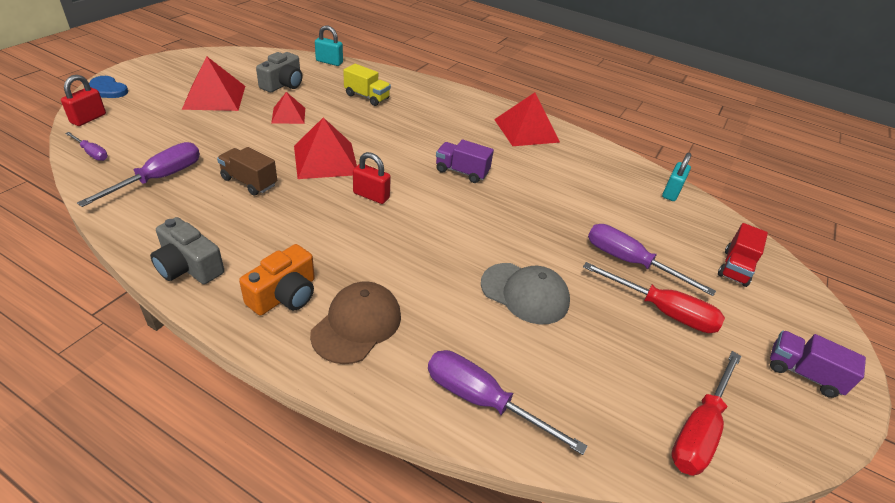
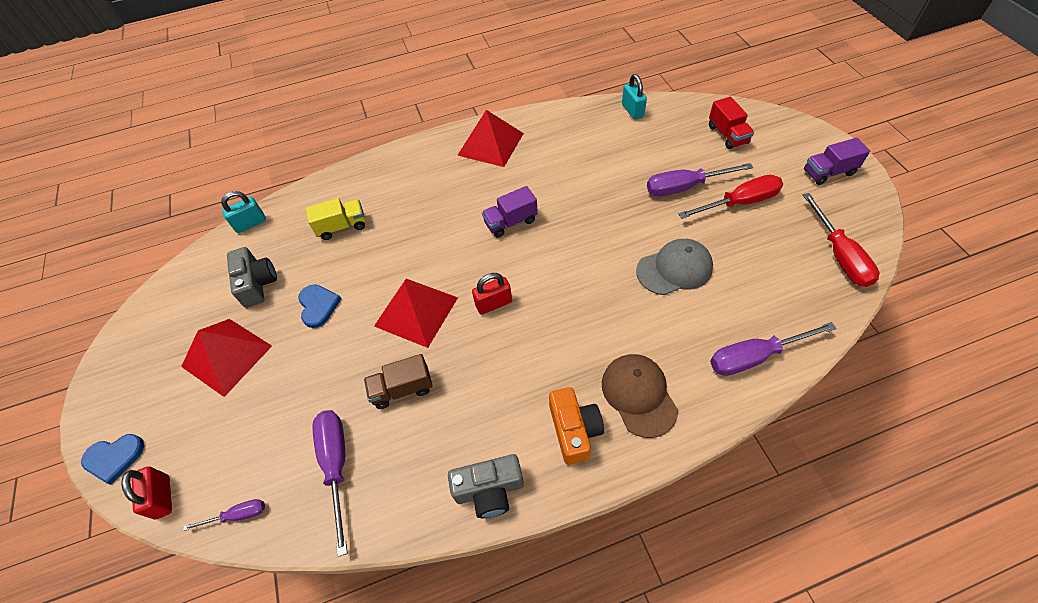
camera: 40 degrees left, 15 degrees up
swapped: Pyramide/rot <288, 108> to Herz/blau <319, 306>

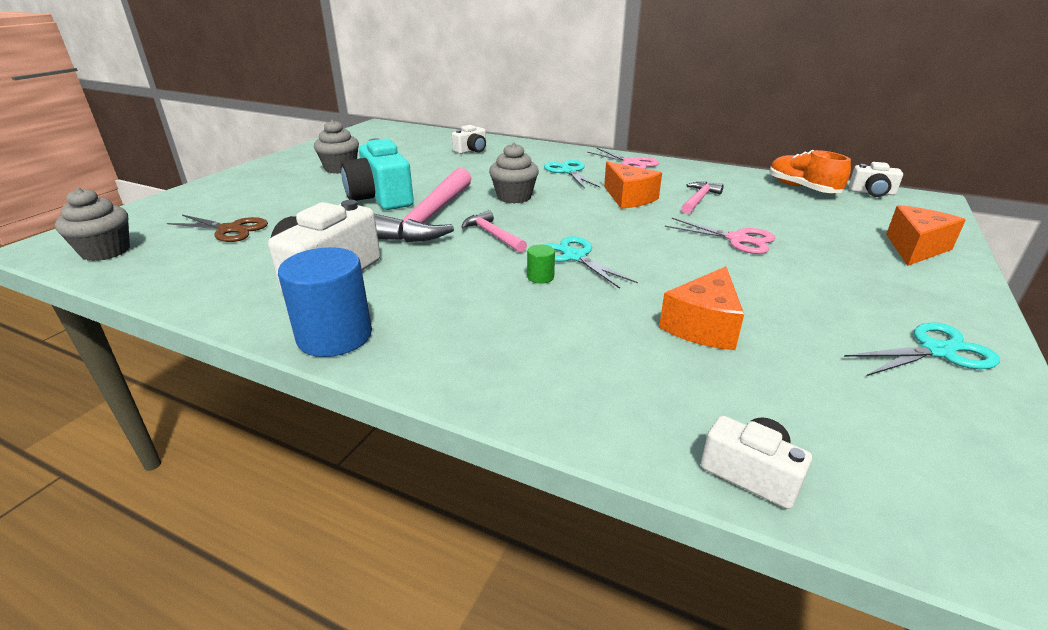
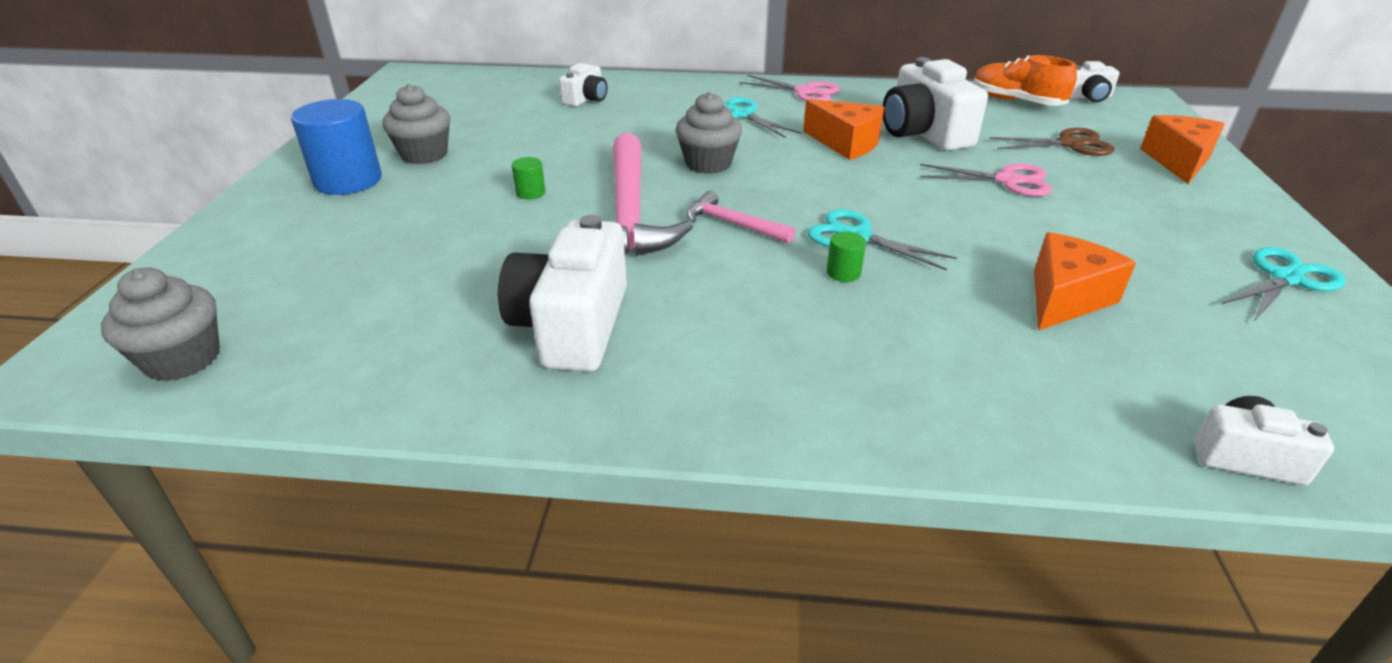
camera: 20 degrees left, 5 degrees up
shifted: Vollzylinder/blau <325, 302> to <336, 147>; Schere/braun <217, 228> to <1051, 142>
swapped: Kamera/türkis <377, 174> to Vollzylinder/grün <528, 178>; Hammer/rosa <702, 198> to Kamera/weiß <935, 104>
rotated: Käse/orange <701, 308> = <1085, 281> 150 degrees counterclockwise

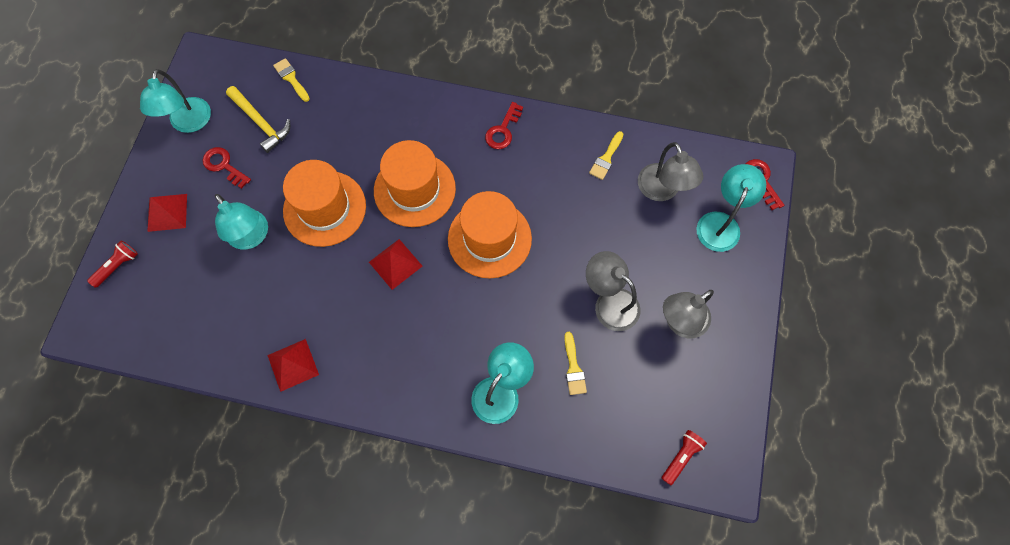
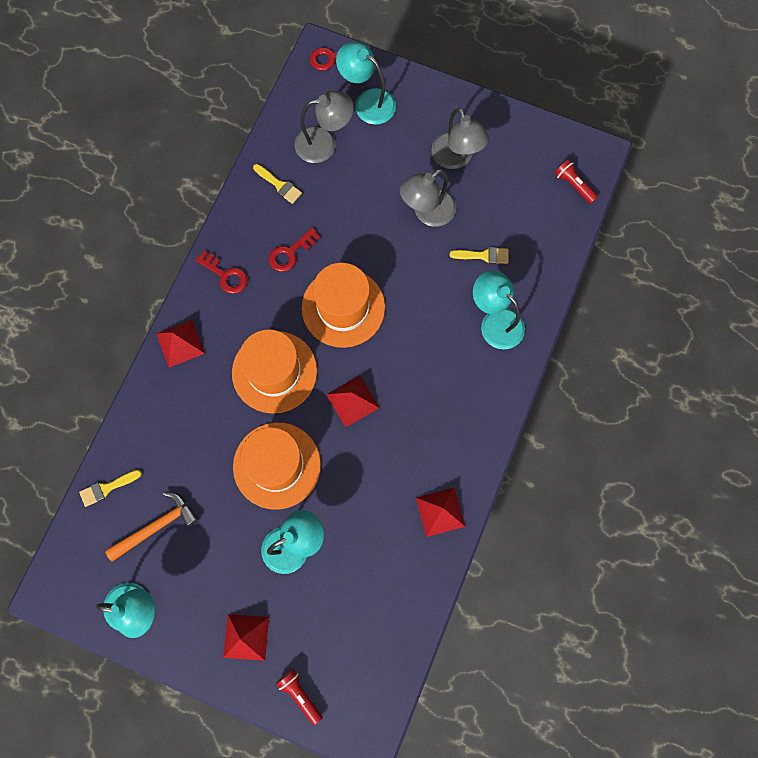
camera: 80 degrees left, 5 degrees up
new: Pyramide/rot <180, 343>
shifted: Schlüssel/rot <227, 168> to <294, 250>
repainted: Hammer/gelb <258, 119> to Hammer/orange <151, 527>

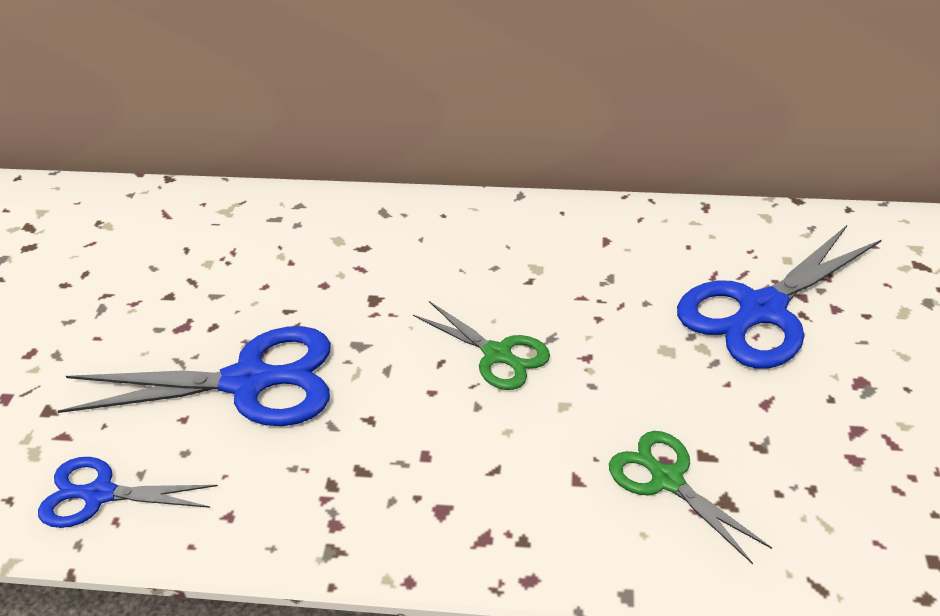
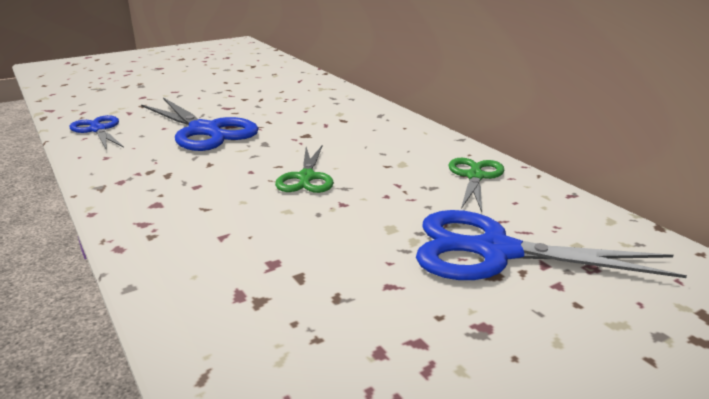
camera: 50 degrees right, 15 degrees down
shifted: Schere/grün <690, 497> to <476, 185>

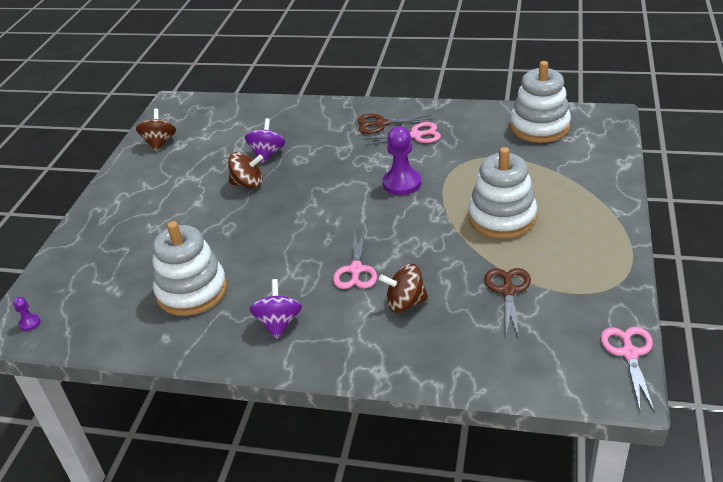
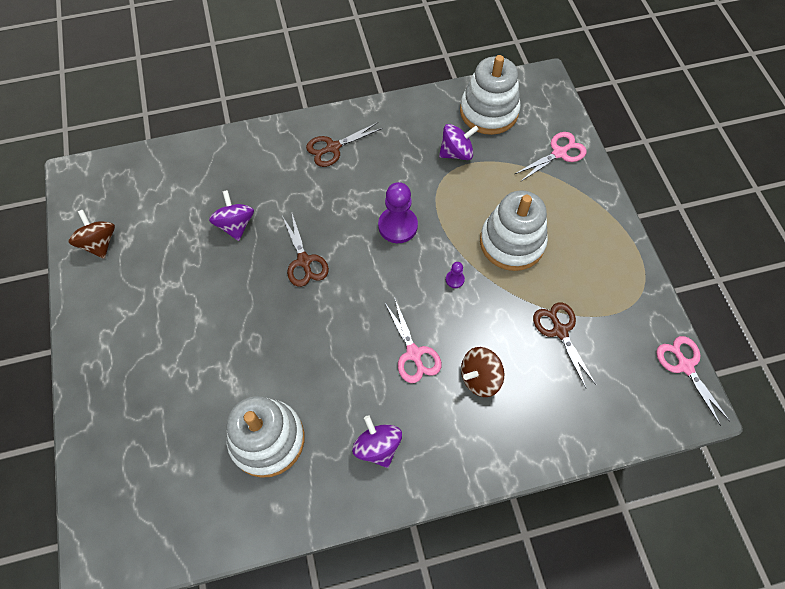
camera: 30 degrees left, 25 degrees up
gone: Kreisel/braun <245, 170>
new: Schere/braun <305, 250>; Kreisel/lila <459, 142>
shifted: Bauer/lila <26, 314> to <455, 275>; Schere/rosa <402, 134> to <551, 156>

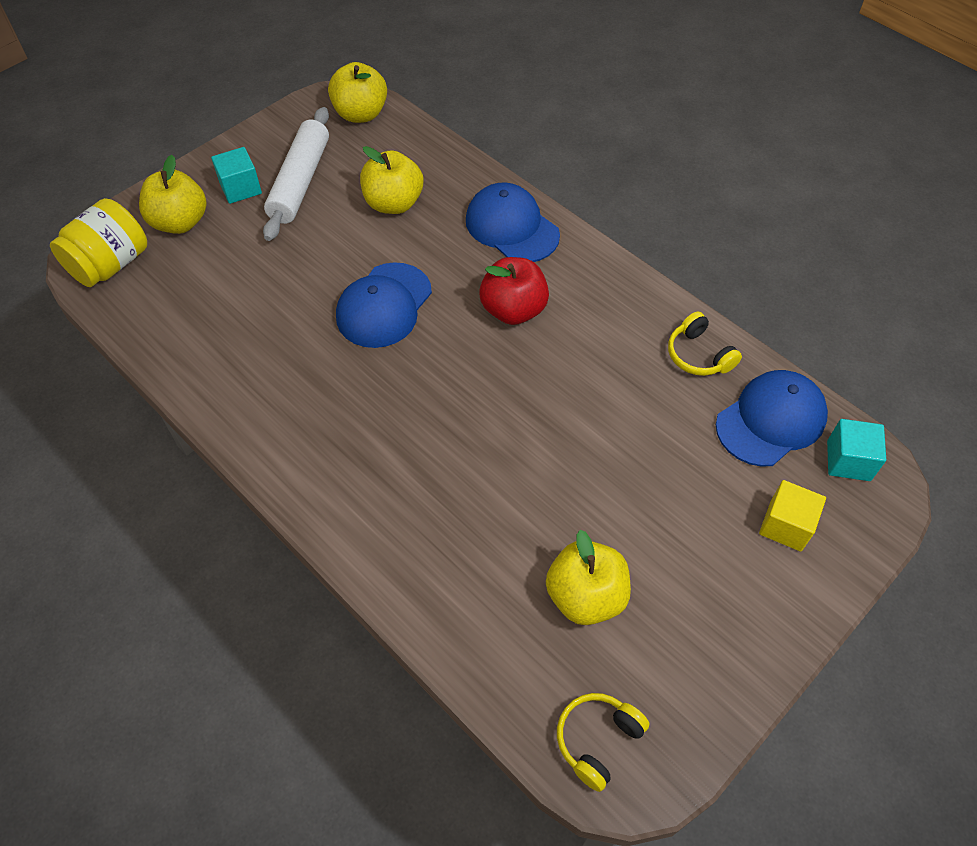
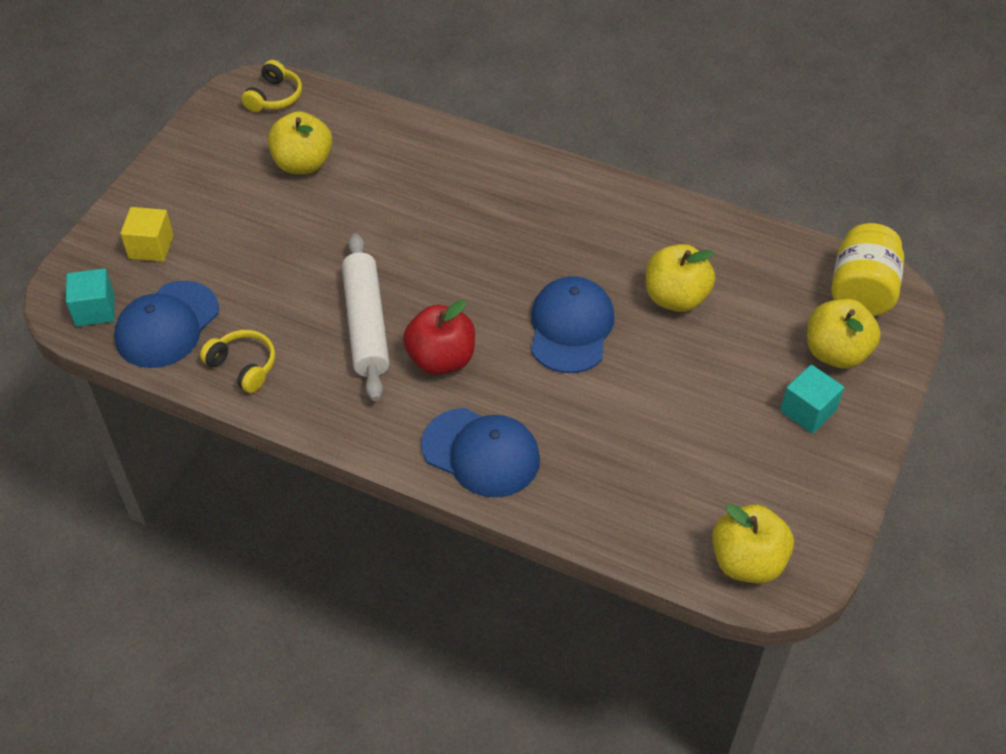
camera: 160 degrees right, 5 degrees down
shifted: Nudelholz/weiß <296, 174> to <366, 317>; Apfel/gelb <391, 180> to <680, 278>

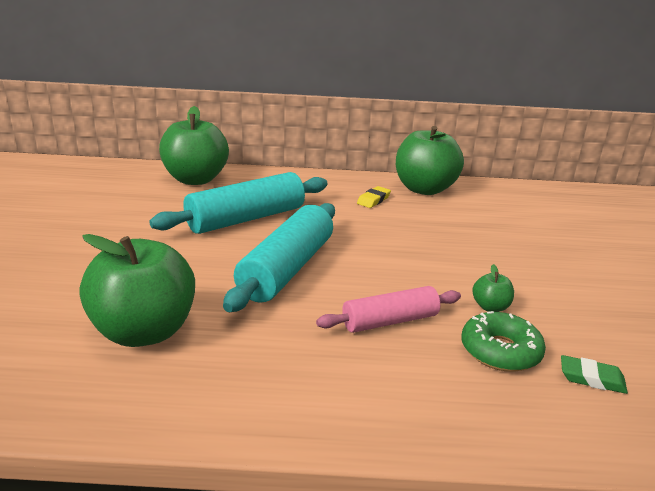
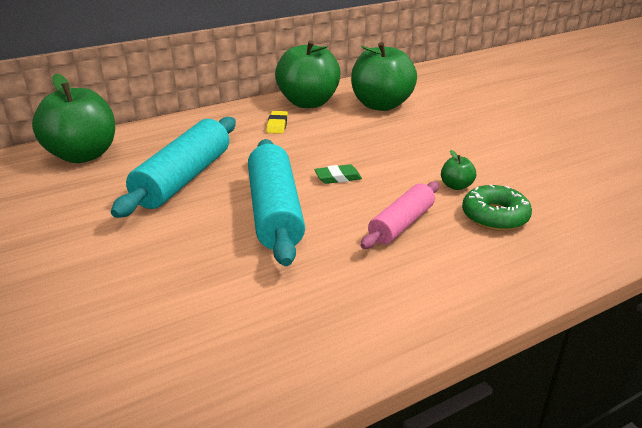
camera: 30 degrees left, 5 degrees up
shifted: Radiergummi/grün <594, 374> to <338, 174>; Apfel/grün <137, 290> to <384, 76>

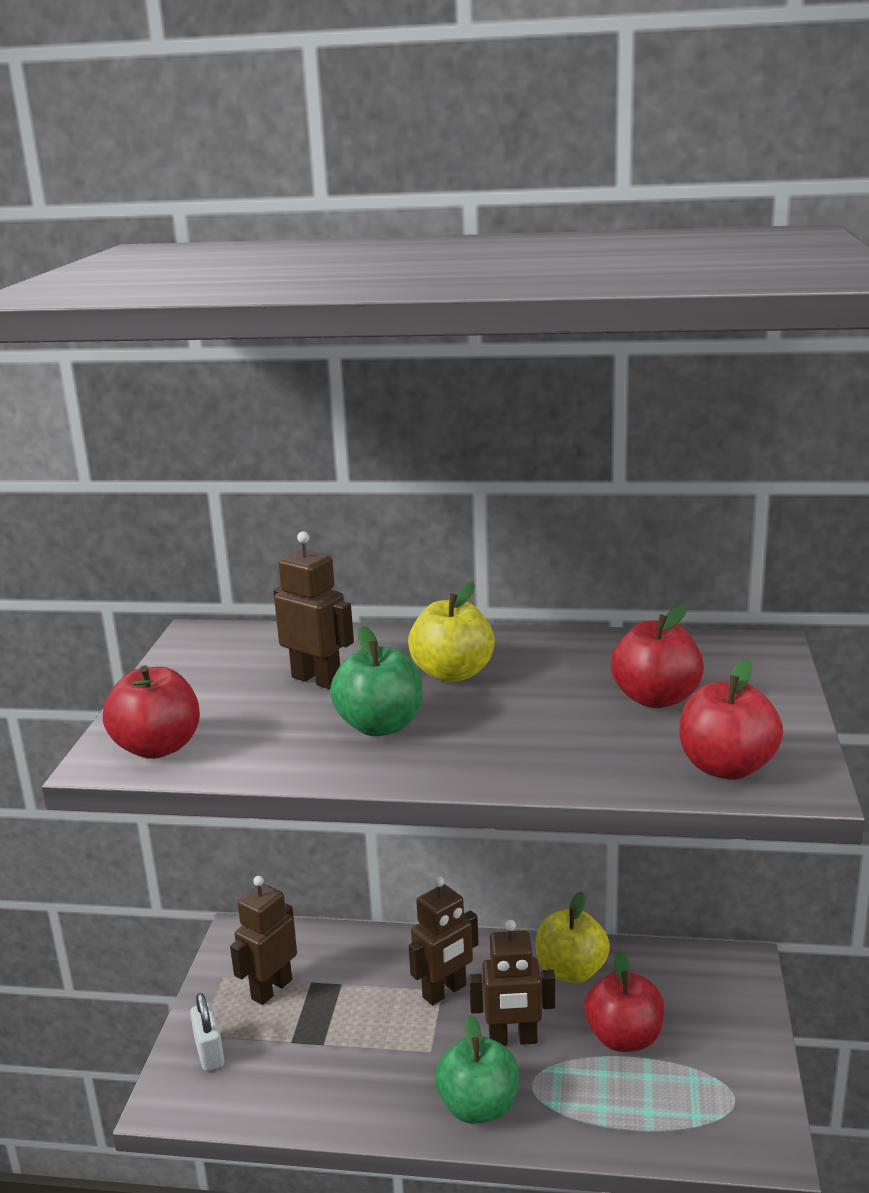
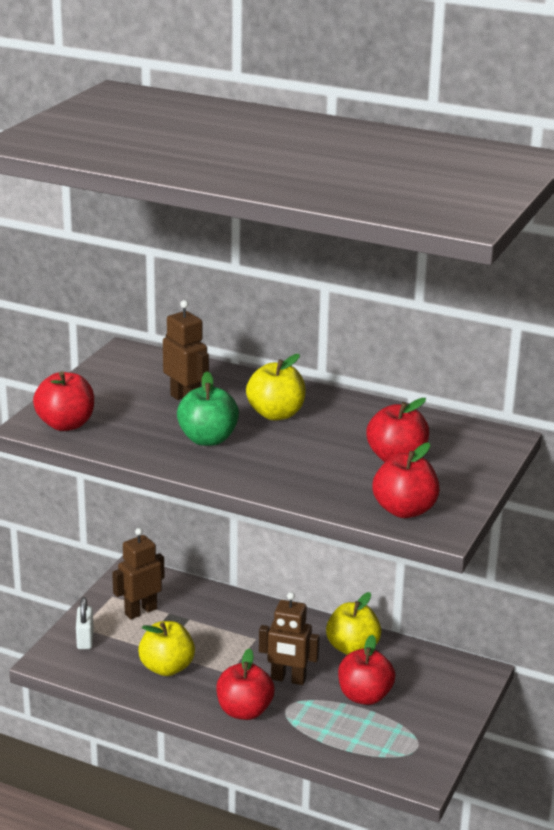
camera: 15 degrees right, 5 degrees up
gone: Roboter/braun <444, 940>
new: Apfel/gelb <166, 648>
repainted: Apfel/grün <477, 1069> to Apfel/rot <245, 684>

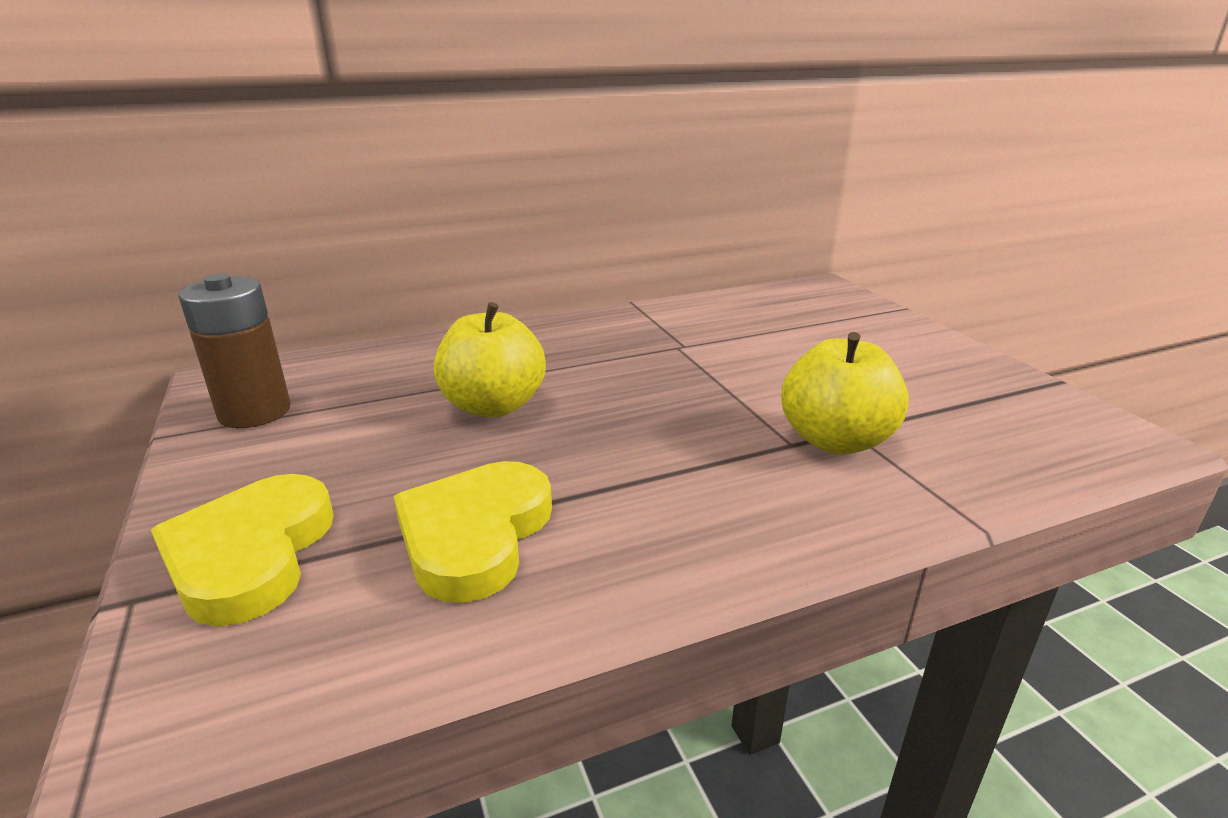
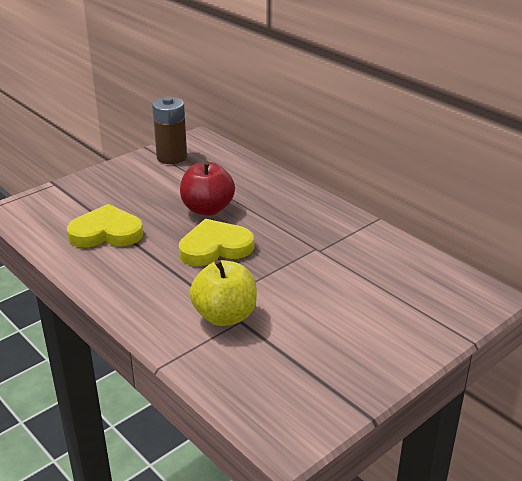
camera: 70 degrees right, 5 degrees up
shifted: Herz/gelb <242, 550> to <216, 242>
repainted: Apfel/gelb <490, 360> to Apfel/rot <207, 188>

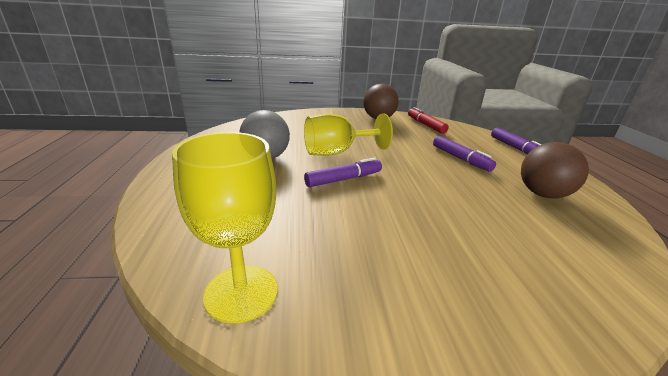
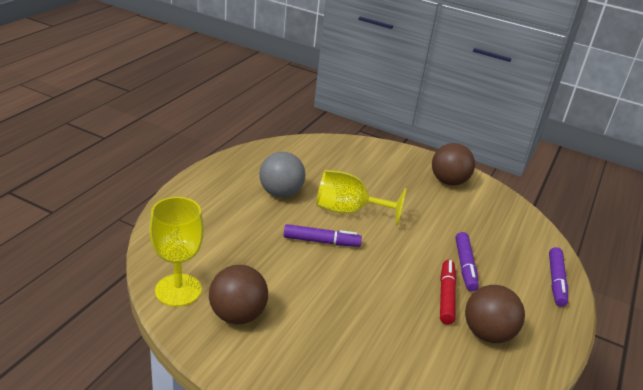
camera: 30 degrees right, 5 degrees up
new: Ball/braun <238, 295>
shifted: Filzstift/rot <428, 120> to <448, 292>

